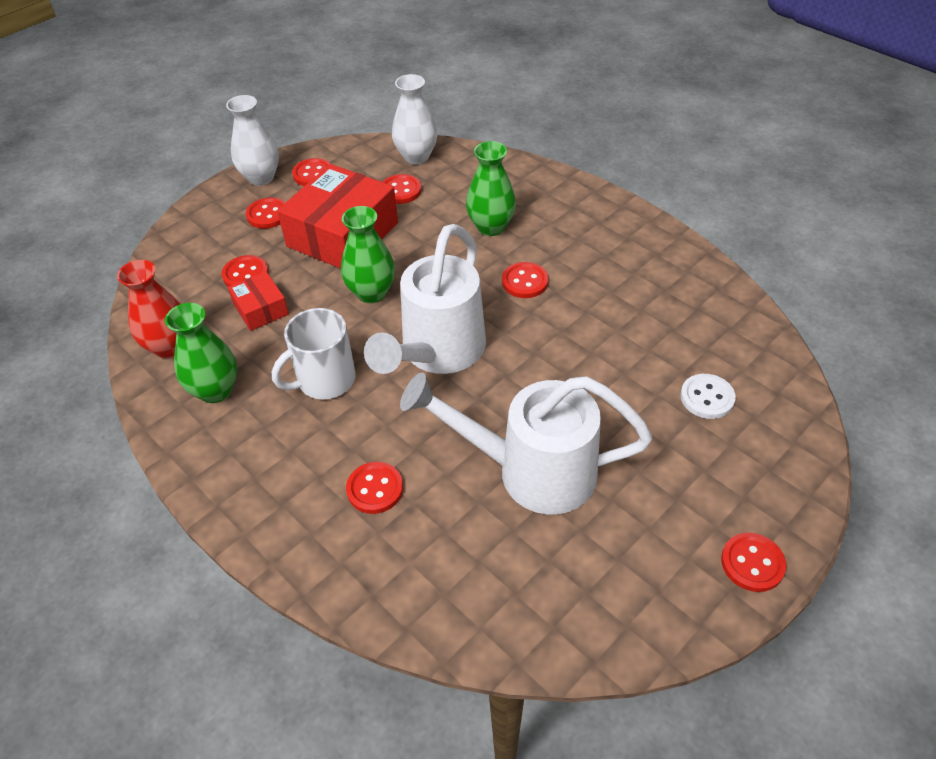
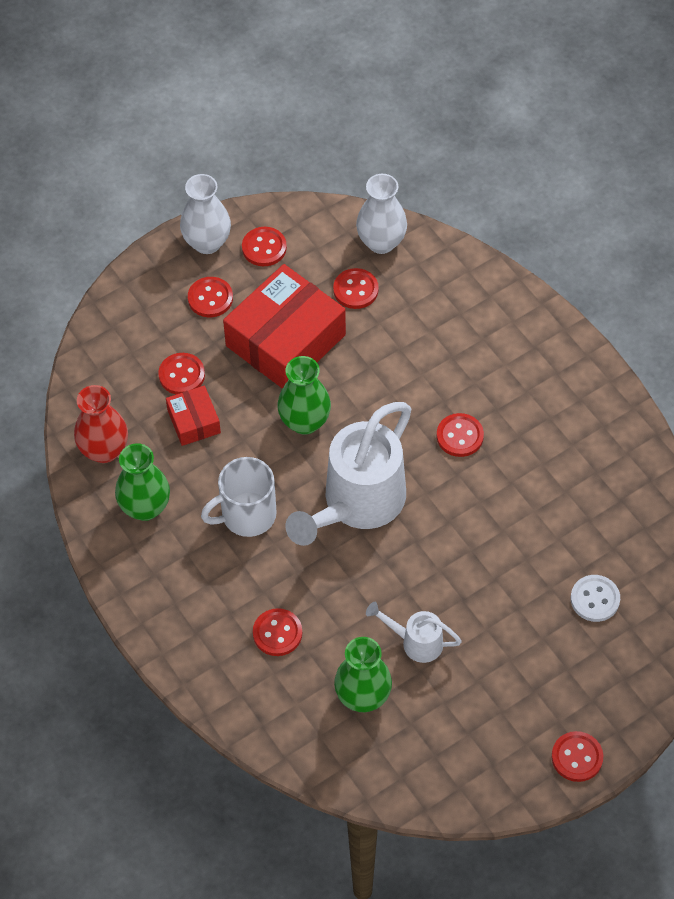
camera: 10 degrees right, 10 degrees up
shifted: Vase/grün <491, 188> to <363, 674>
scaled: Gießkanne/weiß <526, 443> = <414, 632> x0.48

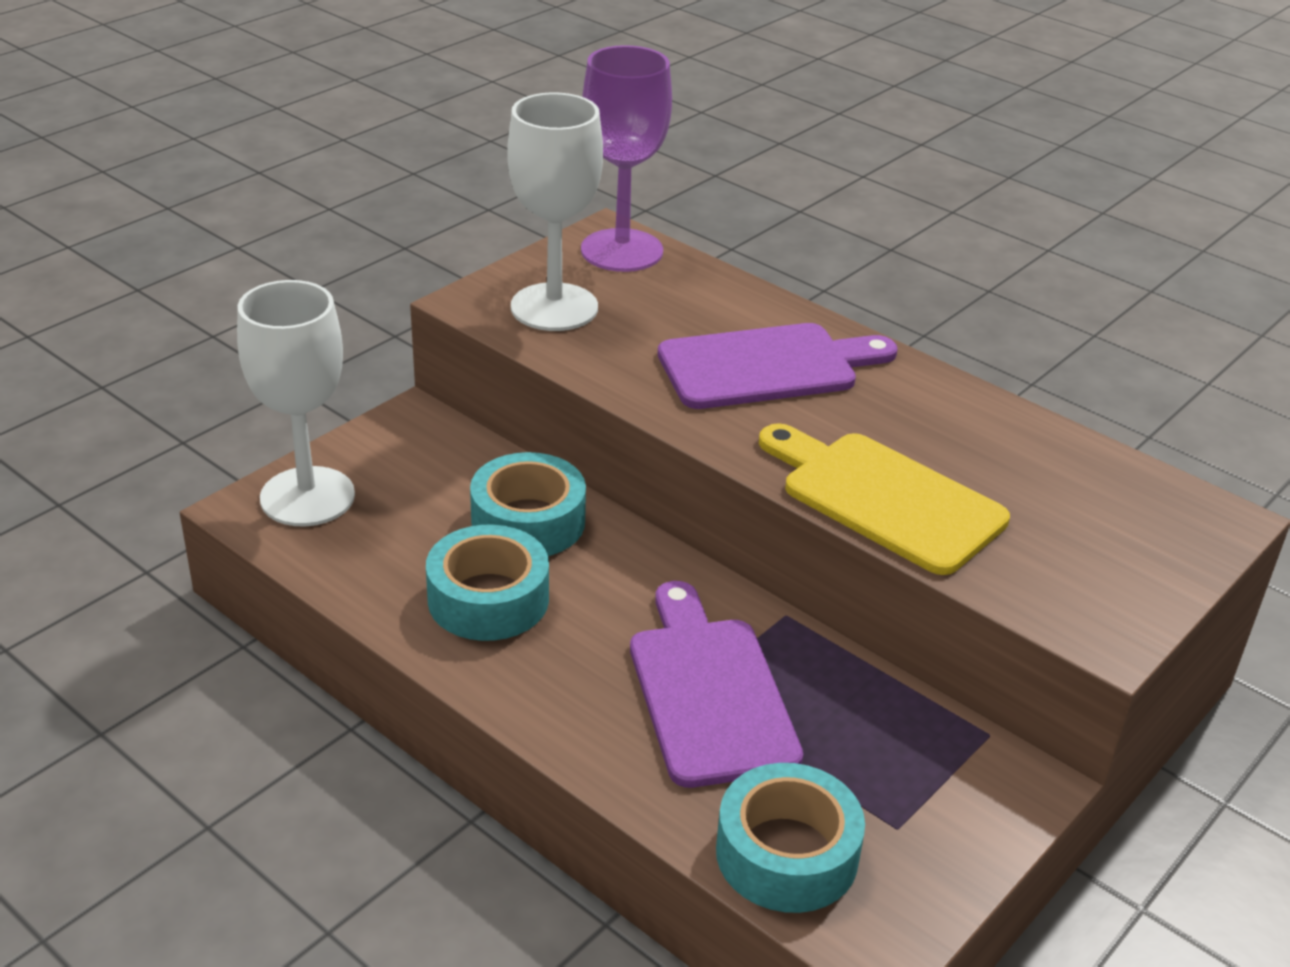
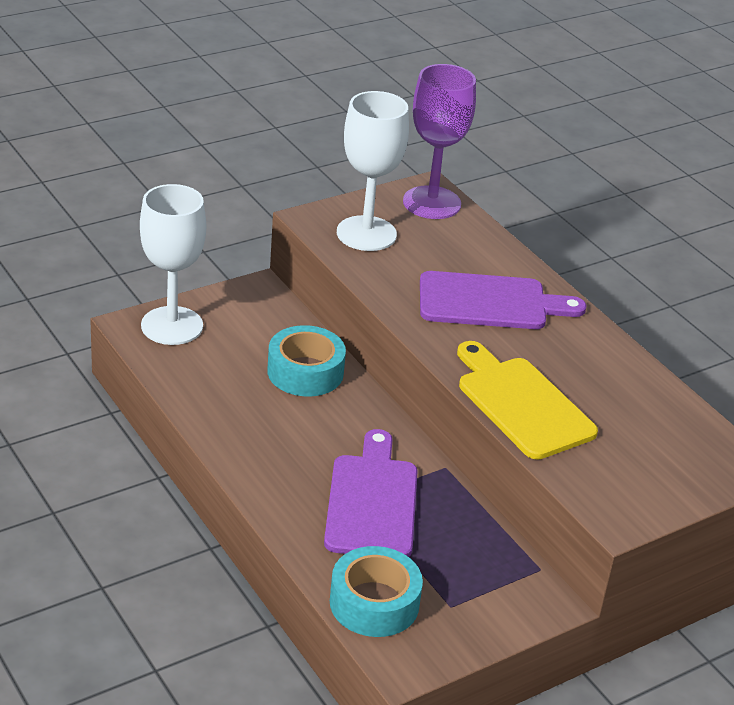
camera: 15 degrees right, 0 degrees up
gone: Klebeband/türkis <487, 583>

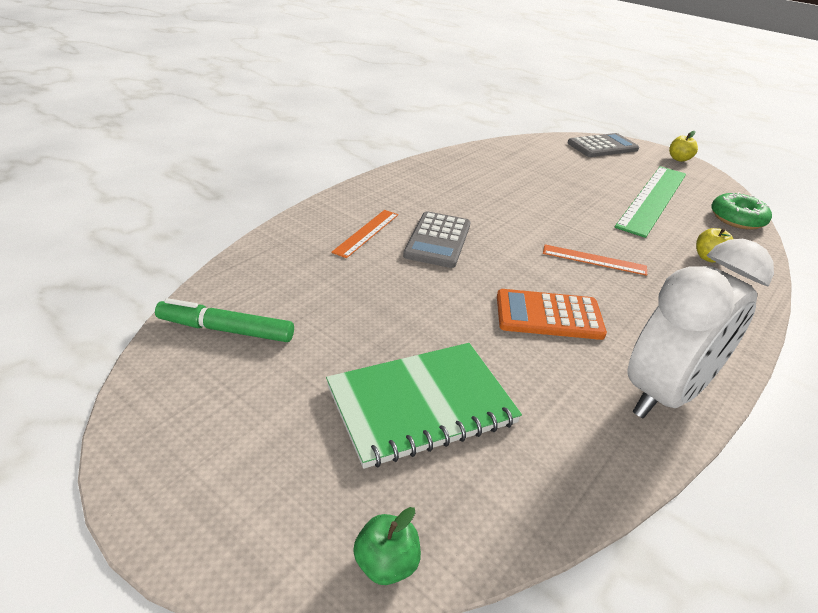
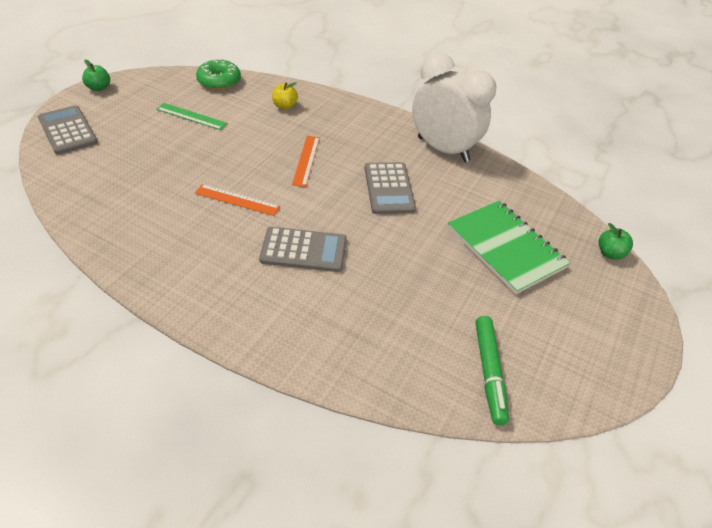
camera: 100 degrees left, 10 degrees up
shifted: Lineal/orange <364, 234> to <237, 200>
repainted: Apfel/gelb <683, 146> to Apfel/grün <96, 75>; Taschenrechner/orange <552, 314> to Taschenrechner/grau <390, 188>
scaled: Lineal/grün <650, 202> = <192, 116> x0.50

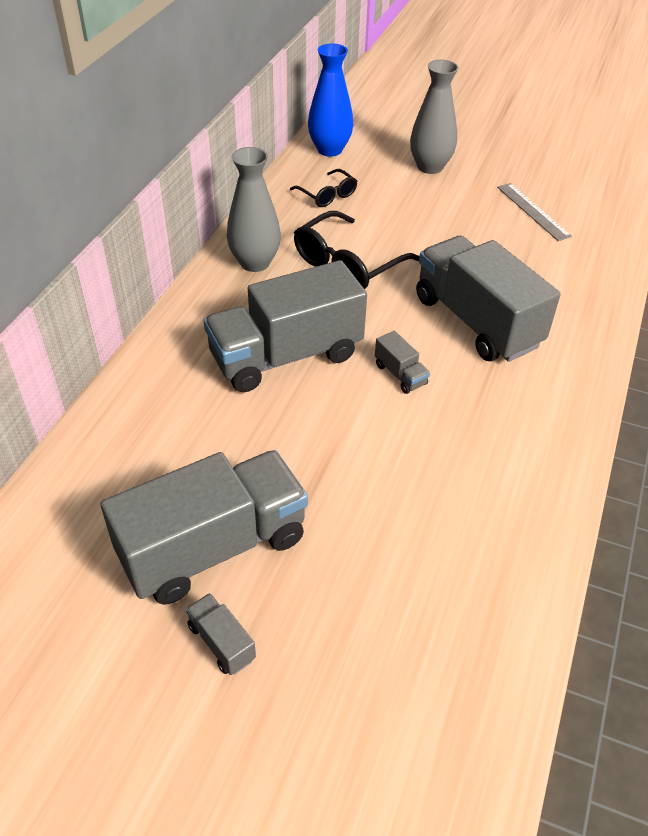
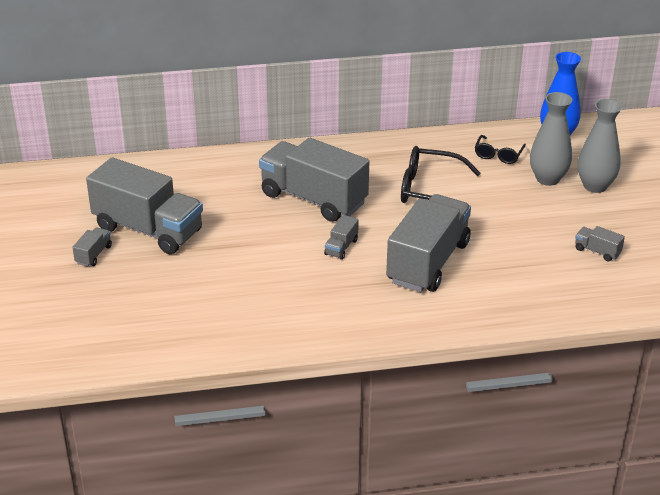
camera: 60 degrees right, 10 degrees down
shifted: Vase/grau <254, 209> to <551, 139>
swapped: Lineal/grau <534, 212> to Lastwagen/grau <600, 244>

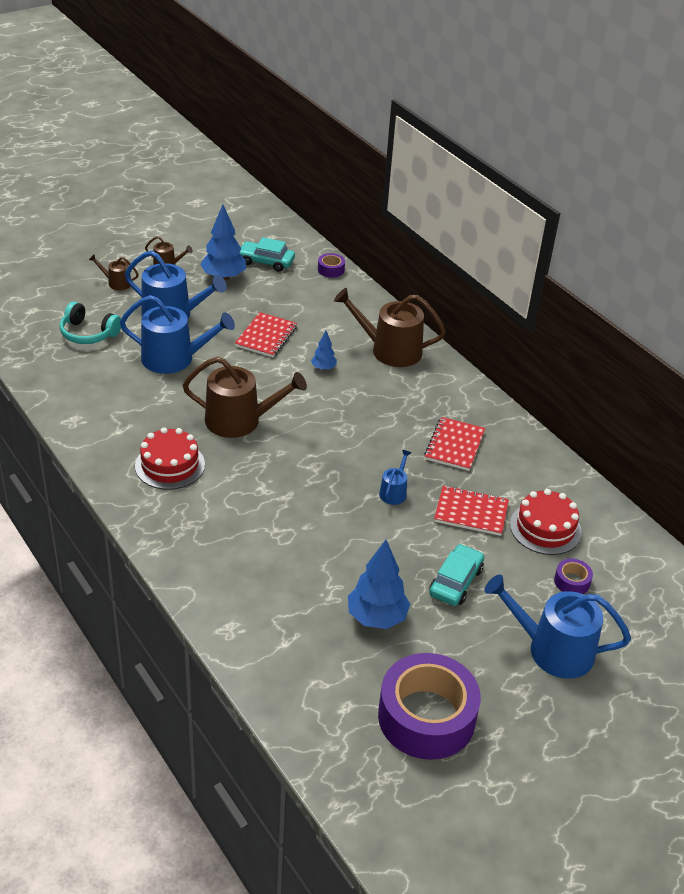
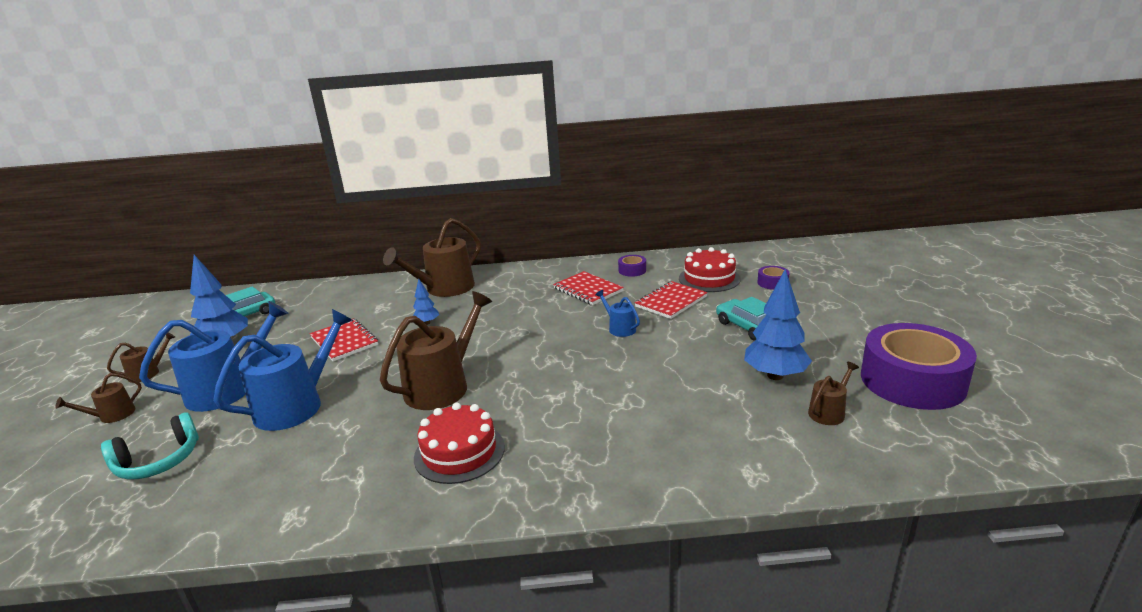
camera: 55 degrees left, 15 degrees down
gone: Gießkanne/blau <558, 627>
new: Gießkanne/braun <833, 393>
shifted: Klebeband/lila <331, 265> to <632, 266>

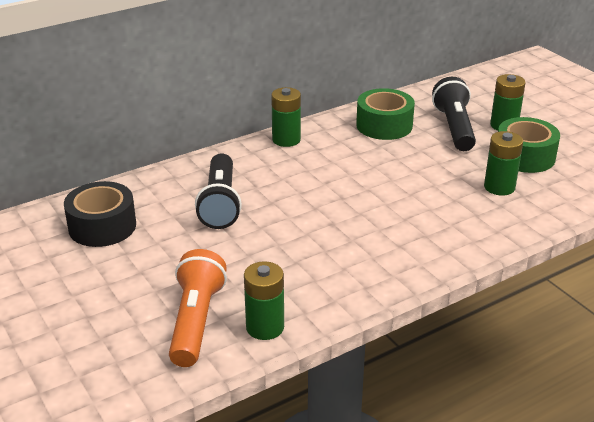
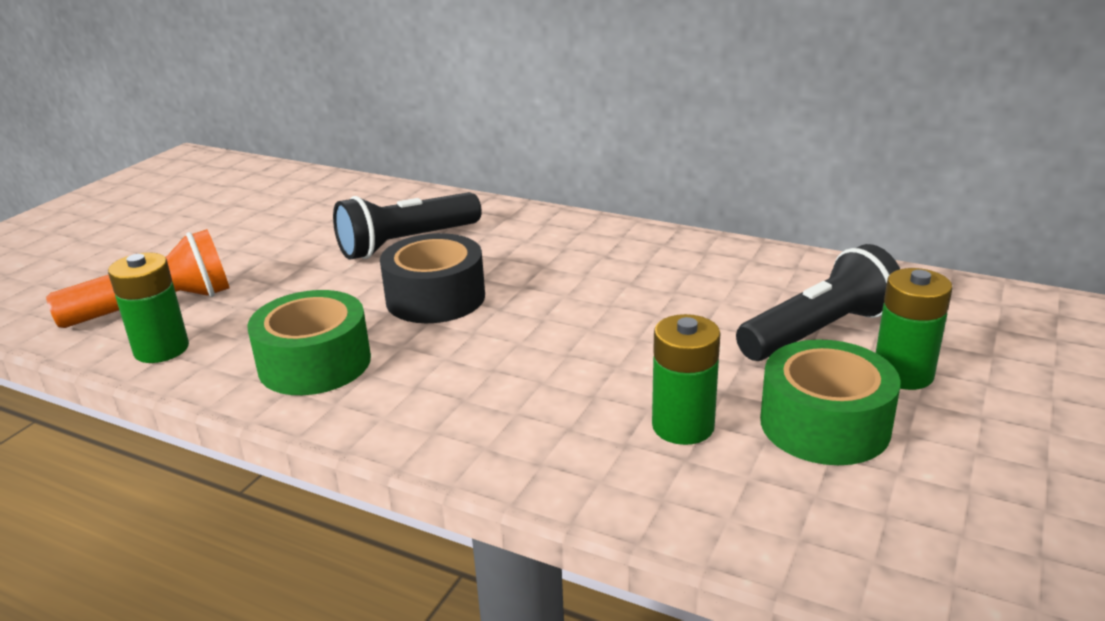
camera: 60 degrees right, 5 degrees down
gone: Batterie/grün <286, 117>
shifted: Klebeband/grün <385, 114> to <309, 342>; Klebeband/schwarz <100, 214> to <432, 278>

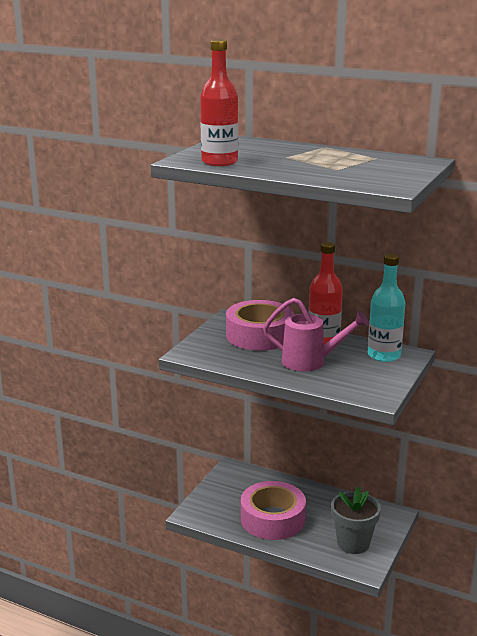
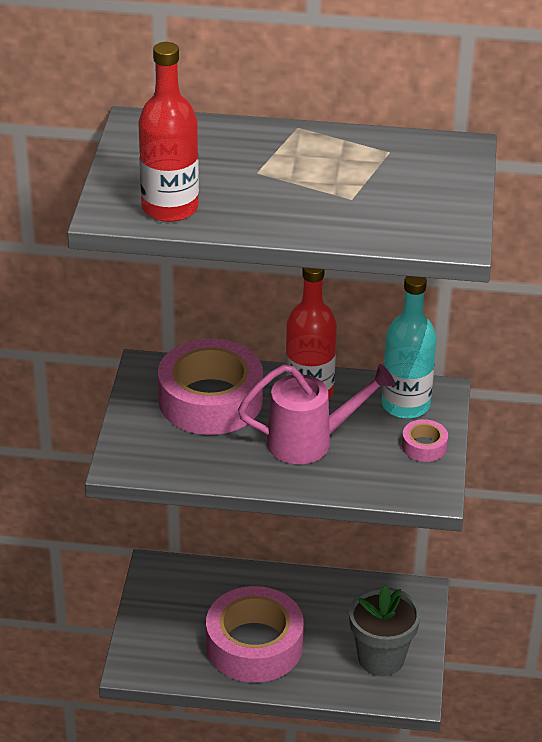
camera: 20 degrees left, 15 degrees up
new: Klebeband/rosa <425, 440>

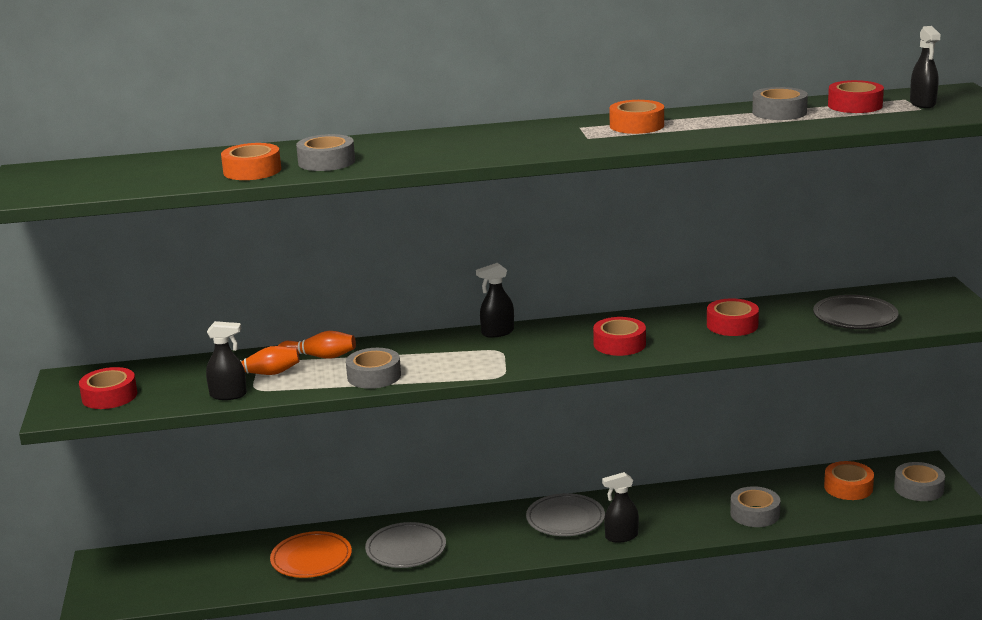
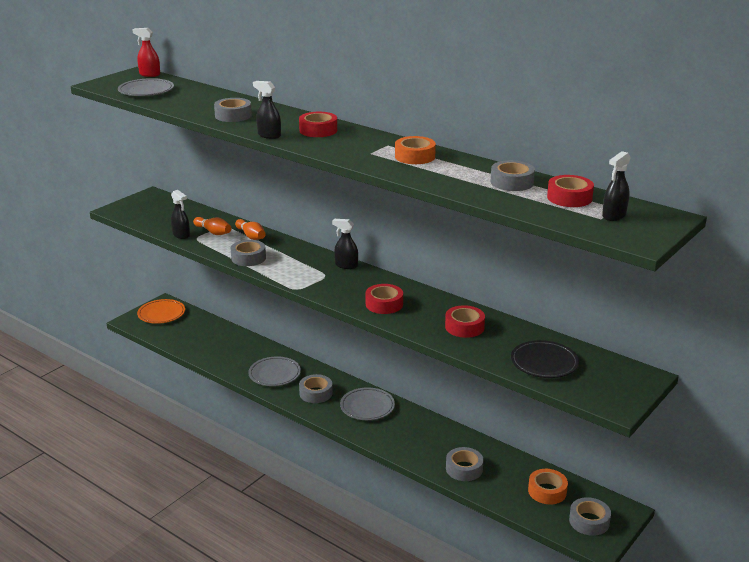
camera: 45 degrees right, 5 degrees up
gone: Klebeband/orange <251, 161>
new: Teller/grau <146, 87>; Sprühflasche/rot <146, 52>; Klebeband/grau <316, 388>
shifted: Teller/orange <311, 554> to <161, 311>; Sprühflasche/schwarz <620, 507> to <267, 110>; Klebeband/rot <108, 388> to <318, 124>

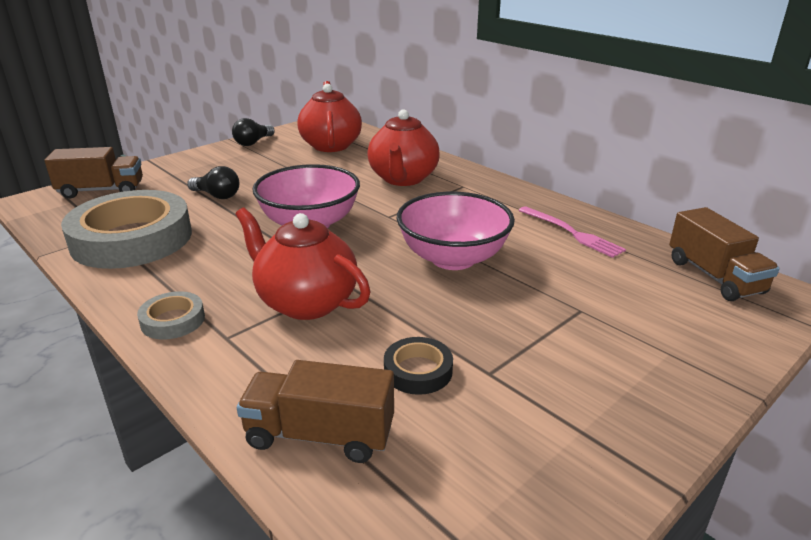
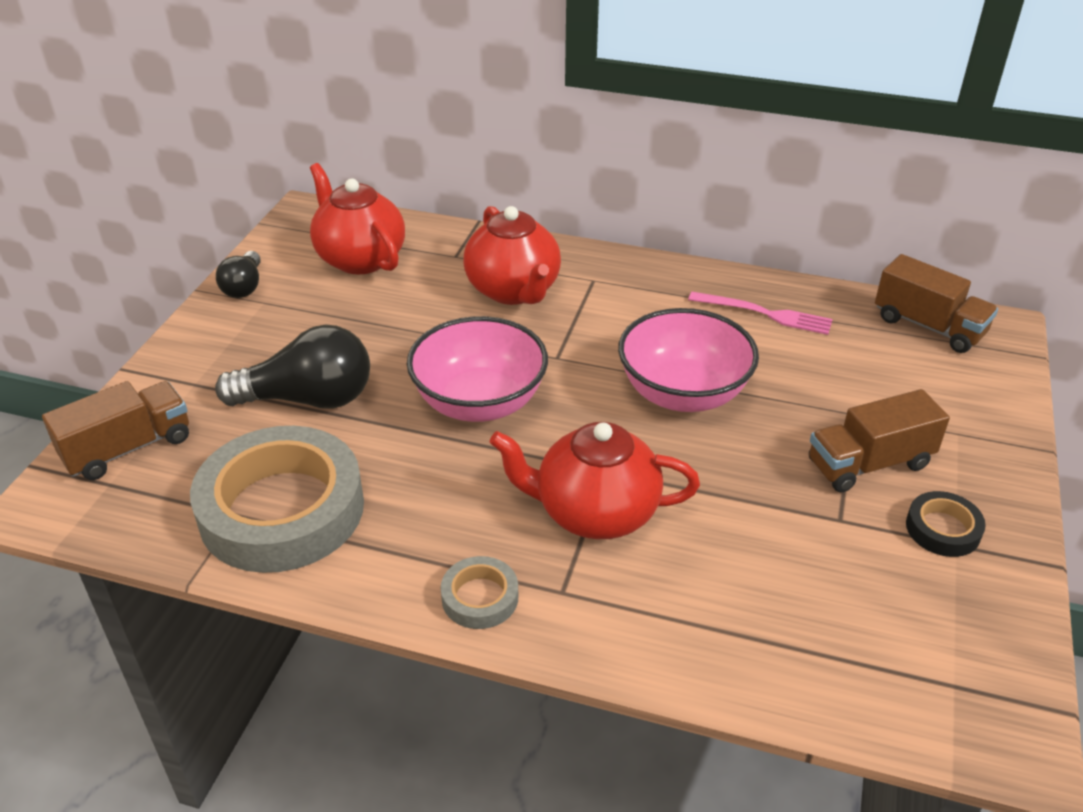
camera: 30 degrees left, 10 degrees up
shifted: Lastwagen/braun <315, 411> to <879, 441>; Klebeband/schwarz <418, 366> to <946, 524>
scaled: Glühbirne/schwarz <213, 182> = <292, 366> x1.75

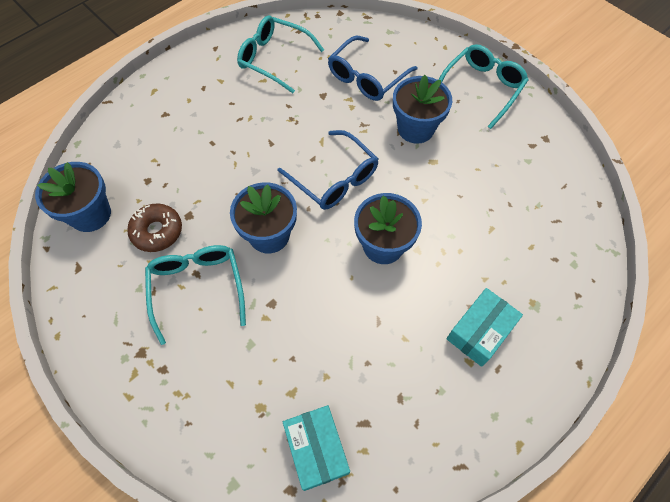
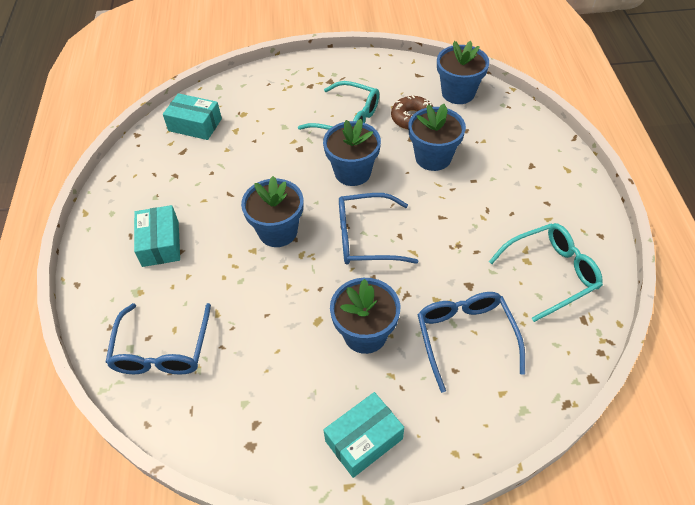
camera: 130 degrees right, 10 degrees down
new: Brille/blau <158, 339>; Blumentopf/blau <437, 137>
swapped: Brille/türkis <483, 86> to Schachtel/türkis <363, 435>

